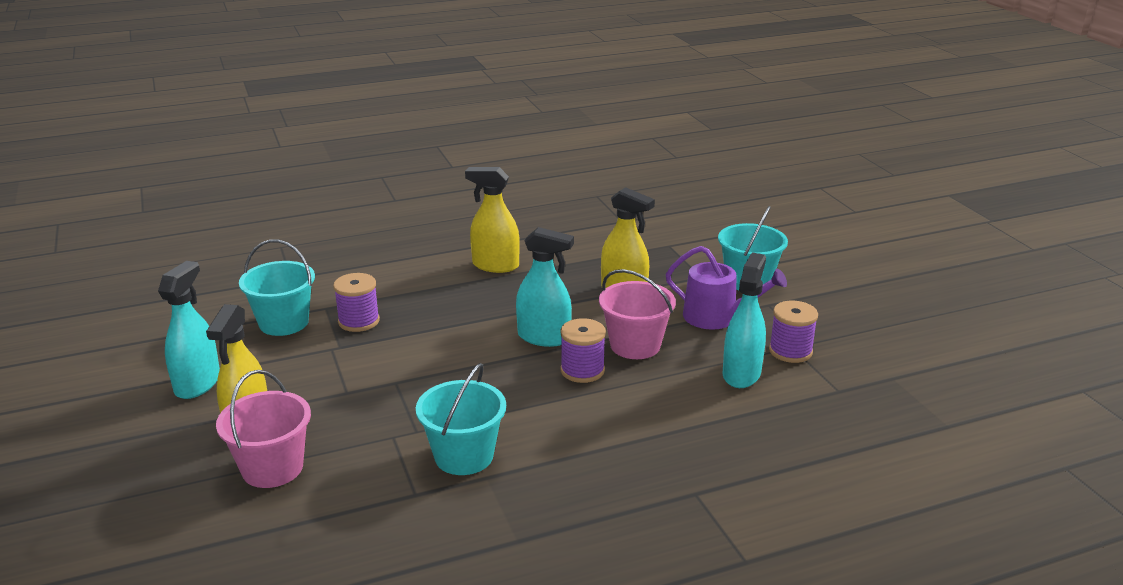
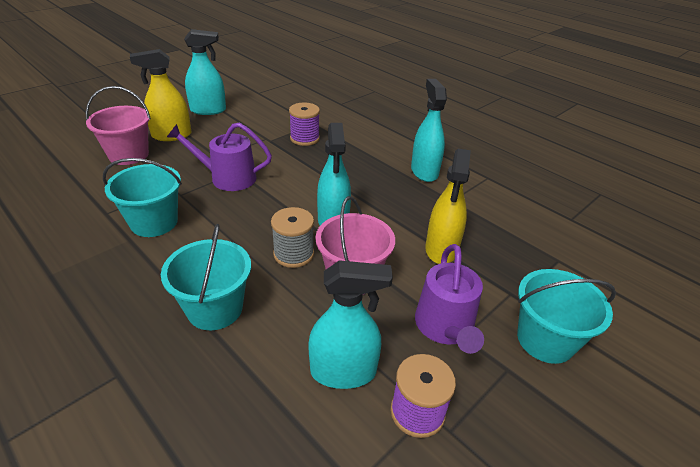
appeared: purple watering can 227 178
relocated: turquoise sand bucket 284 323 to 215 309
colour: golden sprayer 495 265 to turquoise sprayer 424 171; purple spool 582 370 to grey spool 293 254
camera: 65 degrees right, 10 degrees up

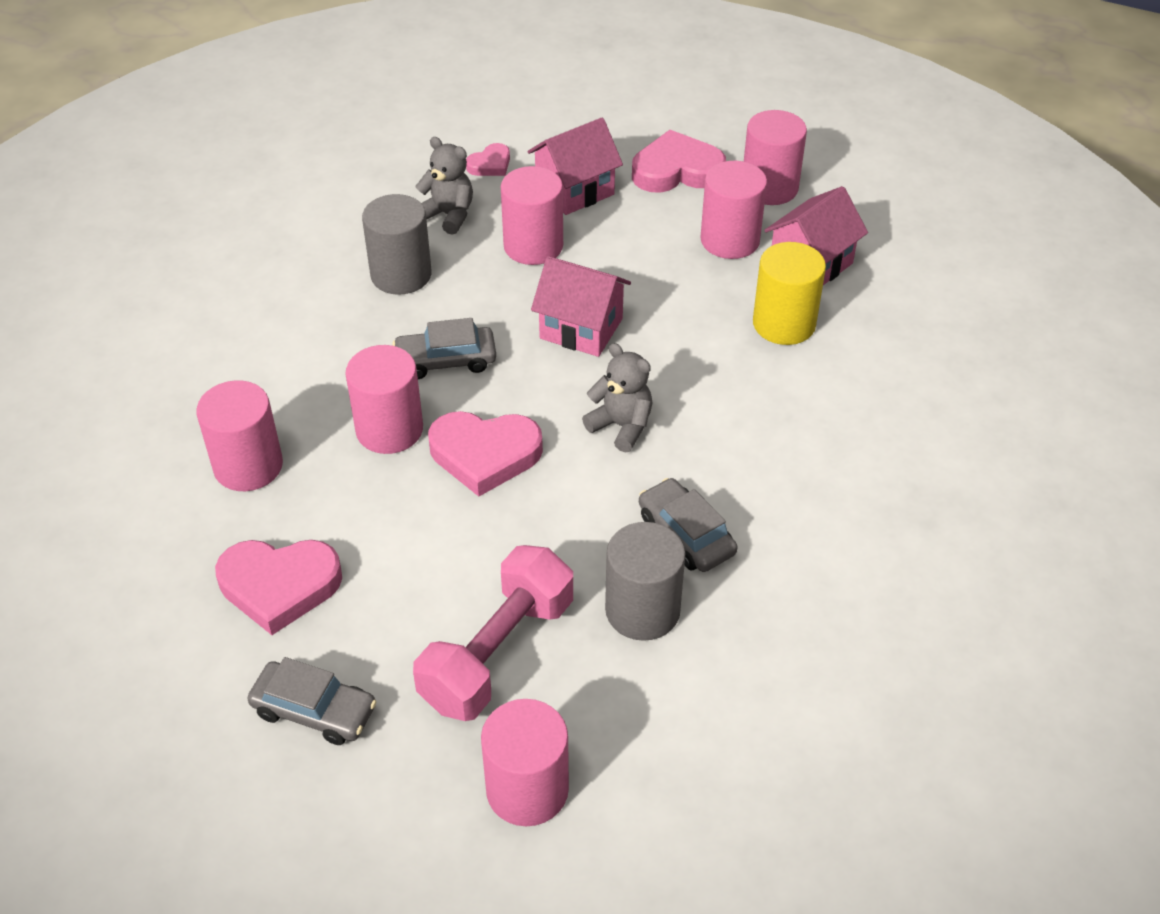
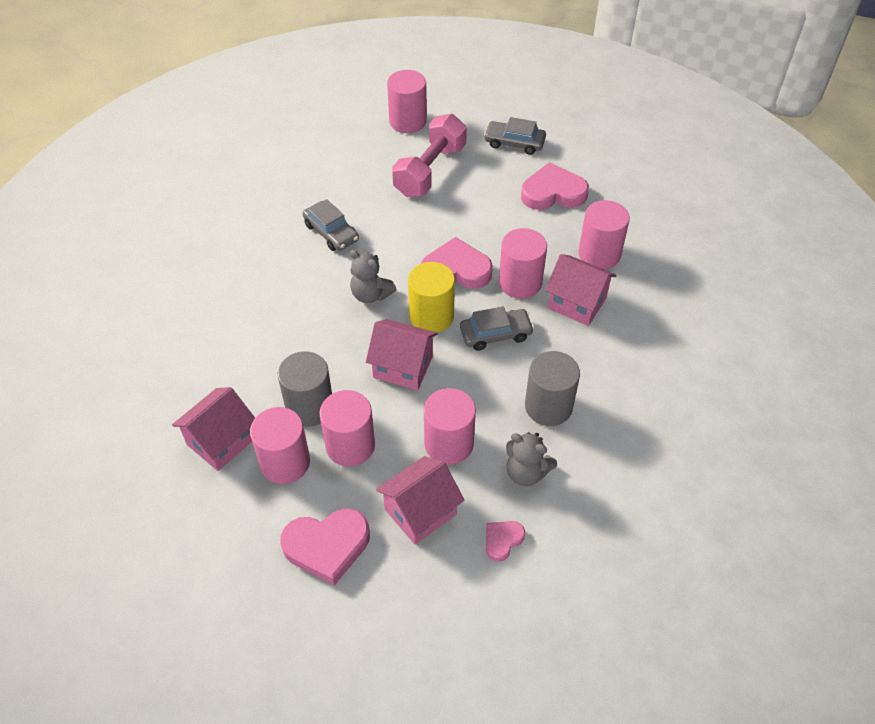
appeared: rosy house 577 303
relocated: grey cylinder 642 610 to 309 406; rosy cylinder 769 188 to 350 445; golden cylinder 784 324 to 431 316
camera: 175 degrees right, 5 degrees up

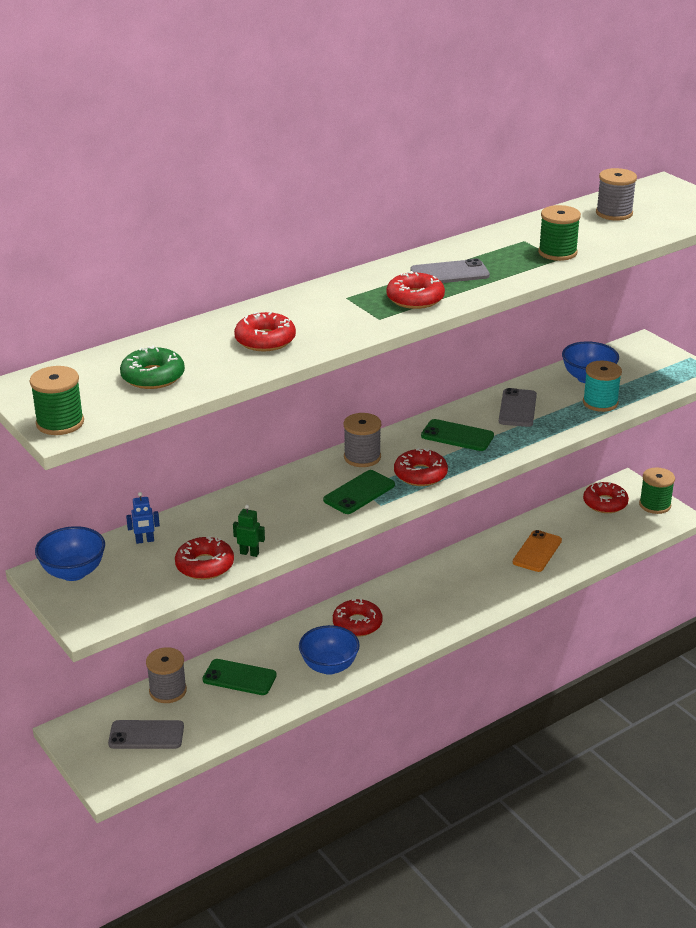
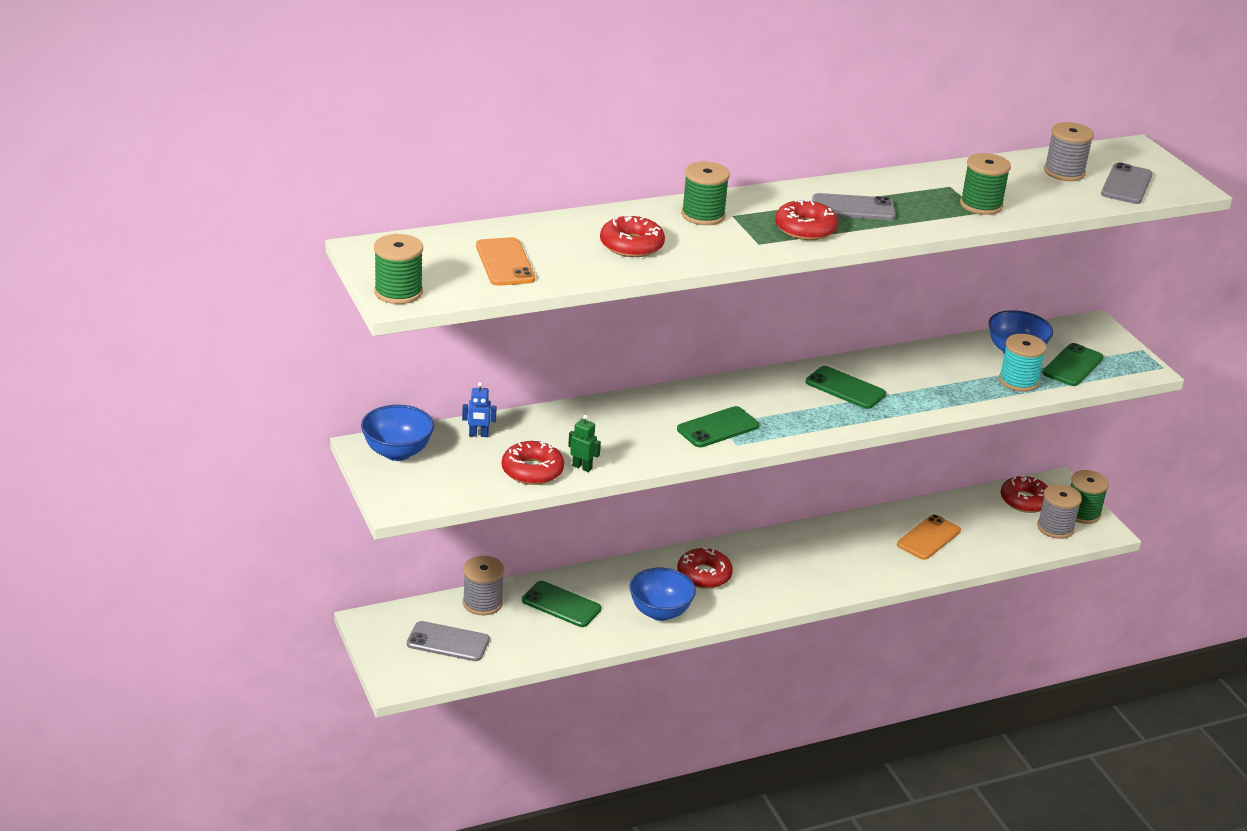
missing: crimson donut 420 474
appeared: leaf-green spool 703 215; leaf-green smartphone 1073 366
relocated: grey spool 362 457 to 1055 528; grey smartphone 517 408 to 1126 184
exchanged: leaf-green donut 153 376 to bright orange smartphone 505 263
camera: 10 degrees right, 0 degrees up

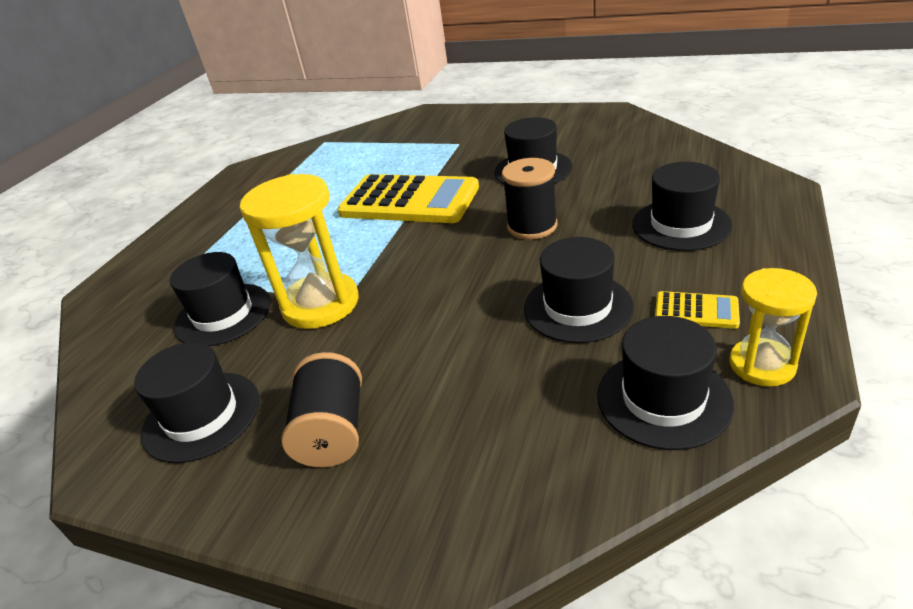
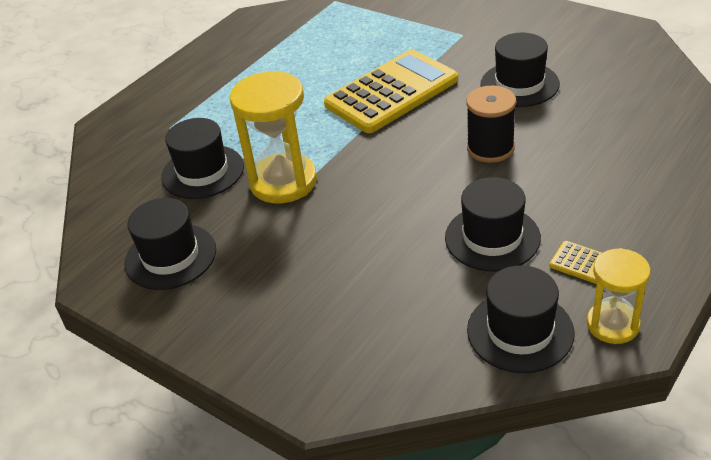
missing: ebony spool 333 431; ebony tall hat 681 224
spun: golden calculator 409 201 = 391 92 75 degrees counterclockwise
camera: 15 degrees right, 5 degrees up

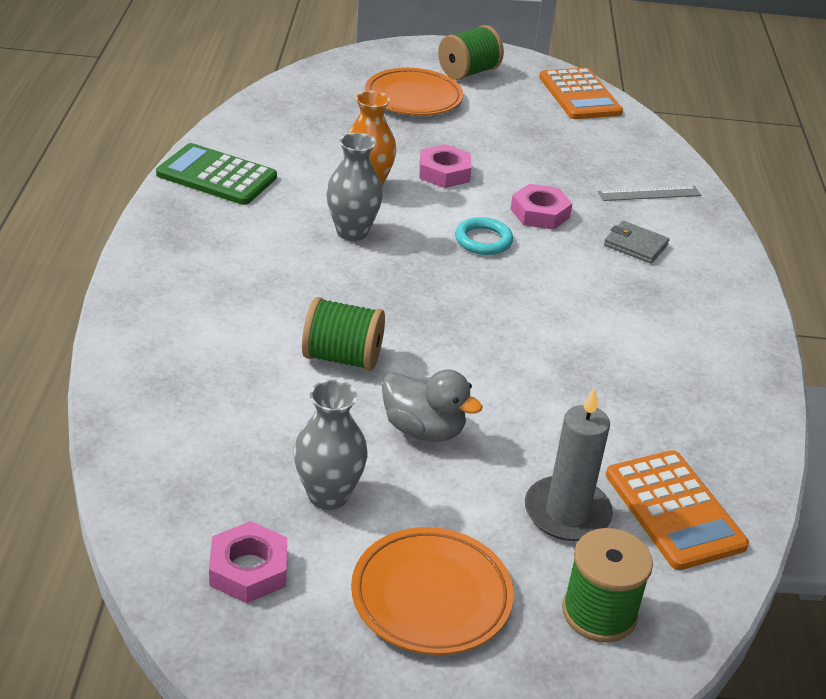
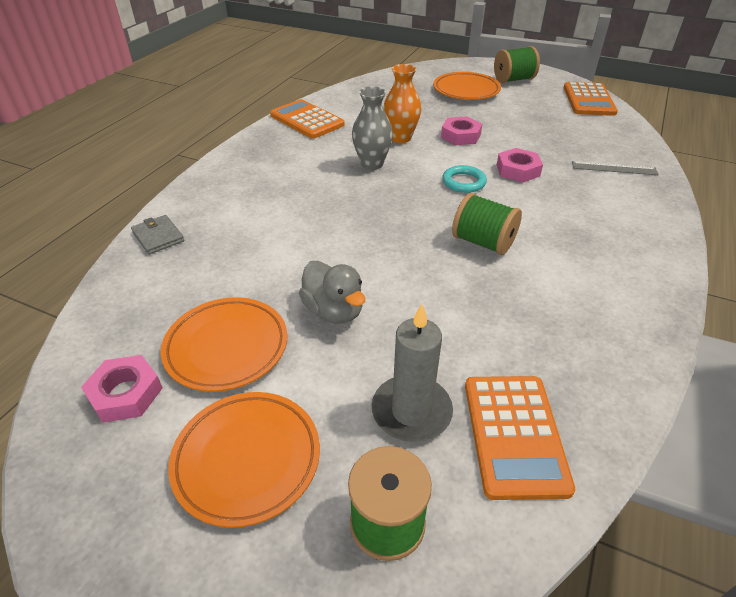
relocated: leaf-green spool 342 357 to 483 242; grey card wallet 635 245 to 158 237
exchanged: grey vase 328 495 to bright orange dinner plate 227 347
colour: leaf-green calculator 216 176 to bright orange calculator 307 120
camera: 25 degrees right, 5 degrees up

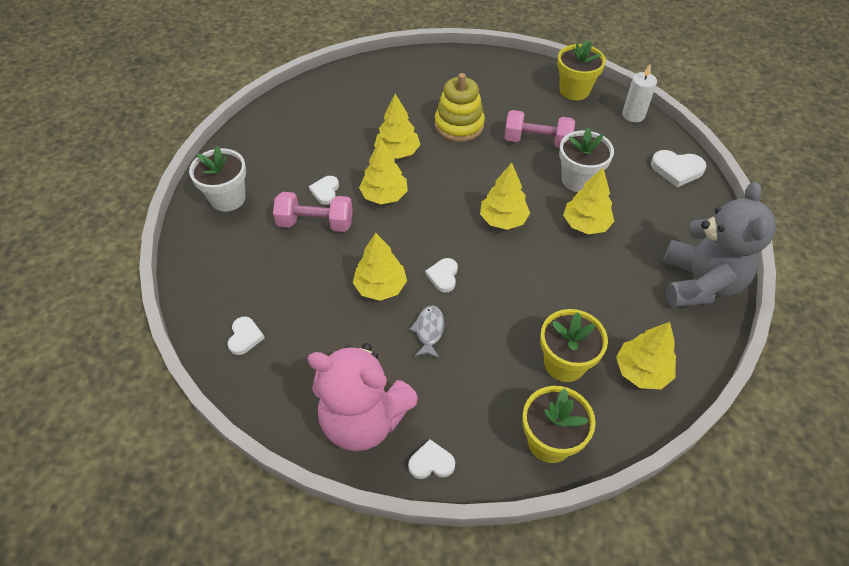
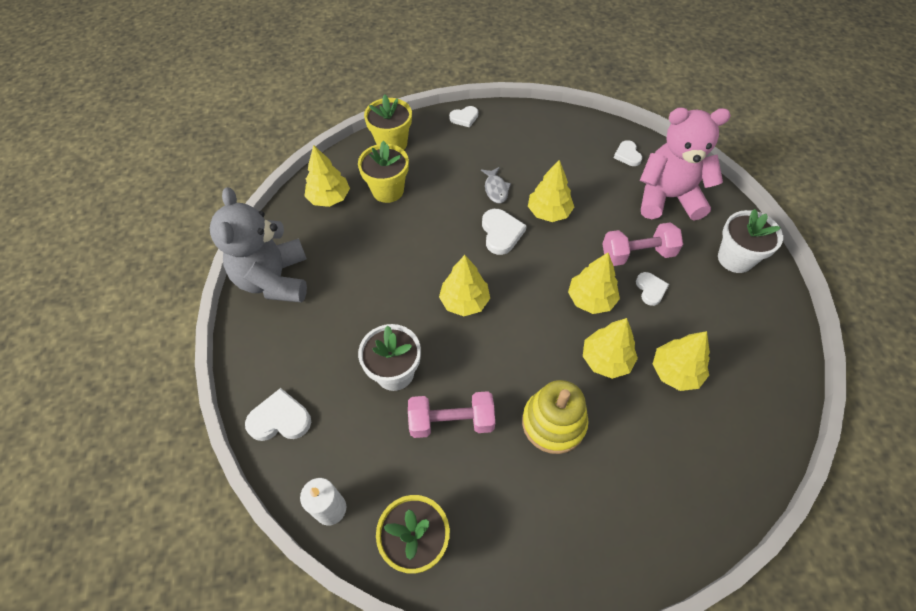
relocated: rosy teddy 364 419 to 668 197; golden toy tree 585 224 to 675 371
size: snow-white love heart 443 276 = 501 233 x1.52
camera: 165 degrees right, 5 degrees up

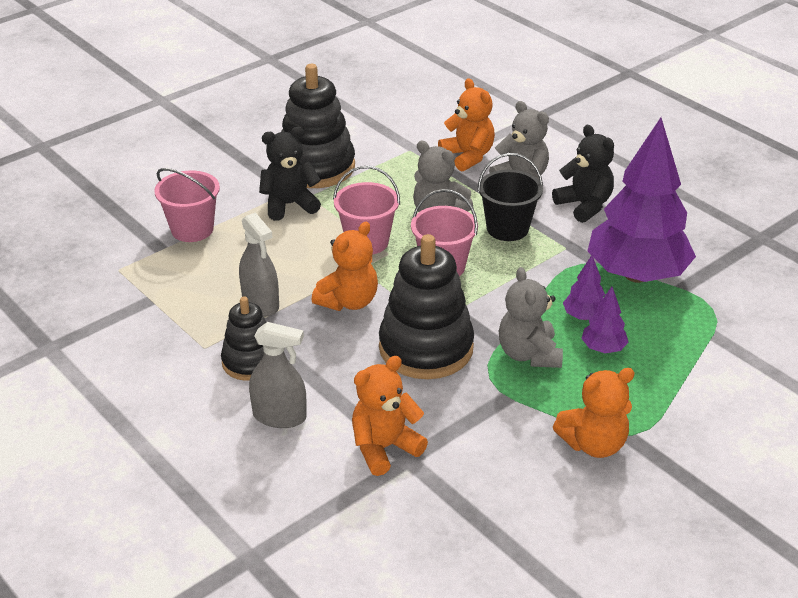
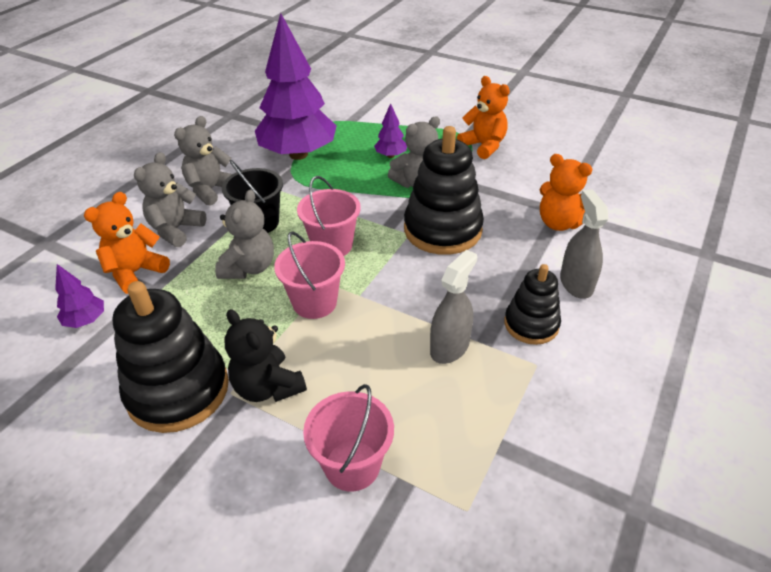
missing: bright orange teddy 348 301
relocated: purple toy tree 584 316 to 86 320
colour: ebony teddy 584 205 to grey teddy 210 190
camera: 110 degrees left, 5 degrees up

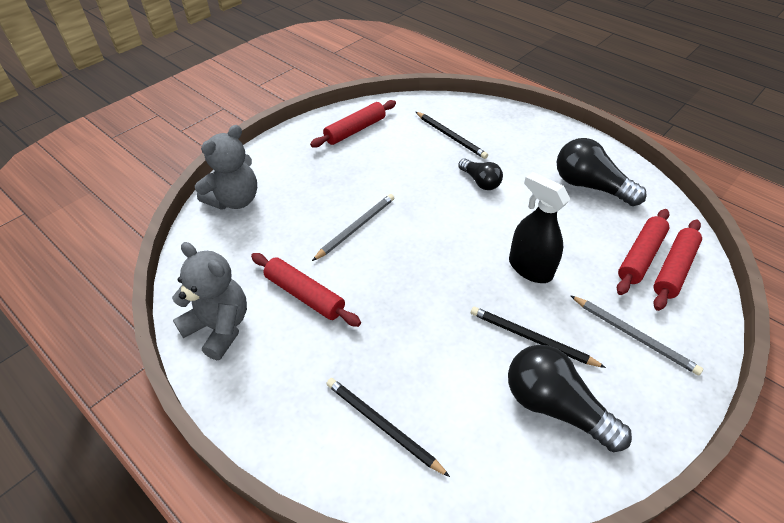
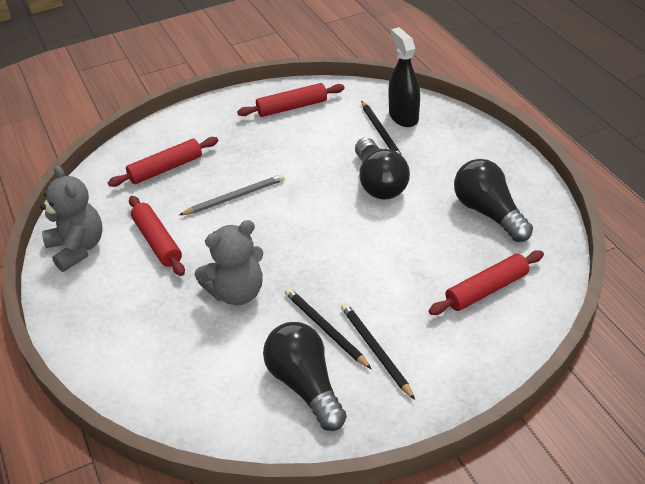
missing: grey wooden pencil 634 336
relocated: grey teddy 235 200 to 237 292; ebony wooden pencil 382 426 to 375 350; ebony sprayer 530 268 to 403 116; crimson rolling pin 673 269 to 166 169
size: ebony bulb 480 182 = 379 183 x1.70
camera: 25 degrees right, 5 degrees down

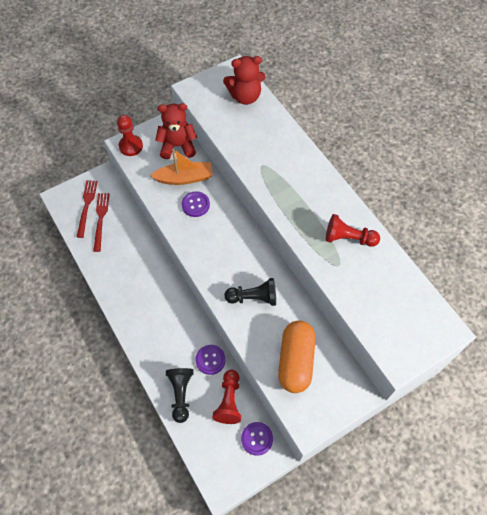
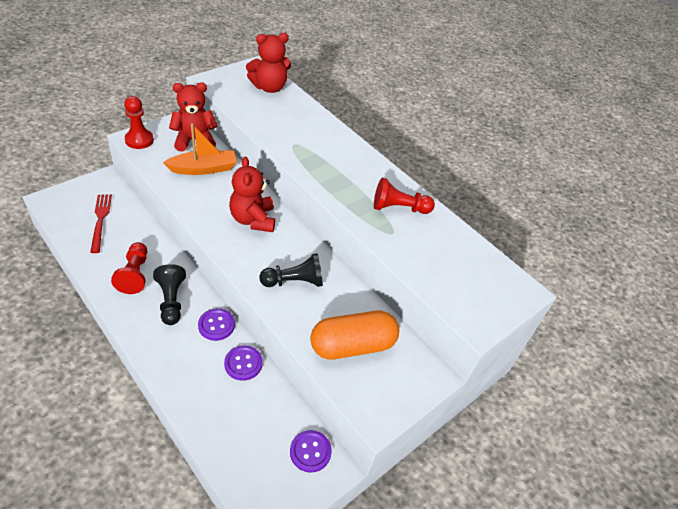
missing: crimson dinner fork 86 206
appeared: crimson teddy 253 219
relocated: ebony pawn 181 394 to 171 301; purple sewing button 195 205 to 216 325; crimson pawn 229 401 to 134 274
spun: bright orange pill 295 361 = 352 345 75 degrees clockwise
camera: 15 degrees left, 15 degrees down

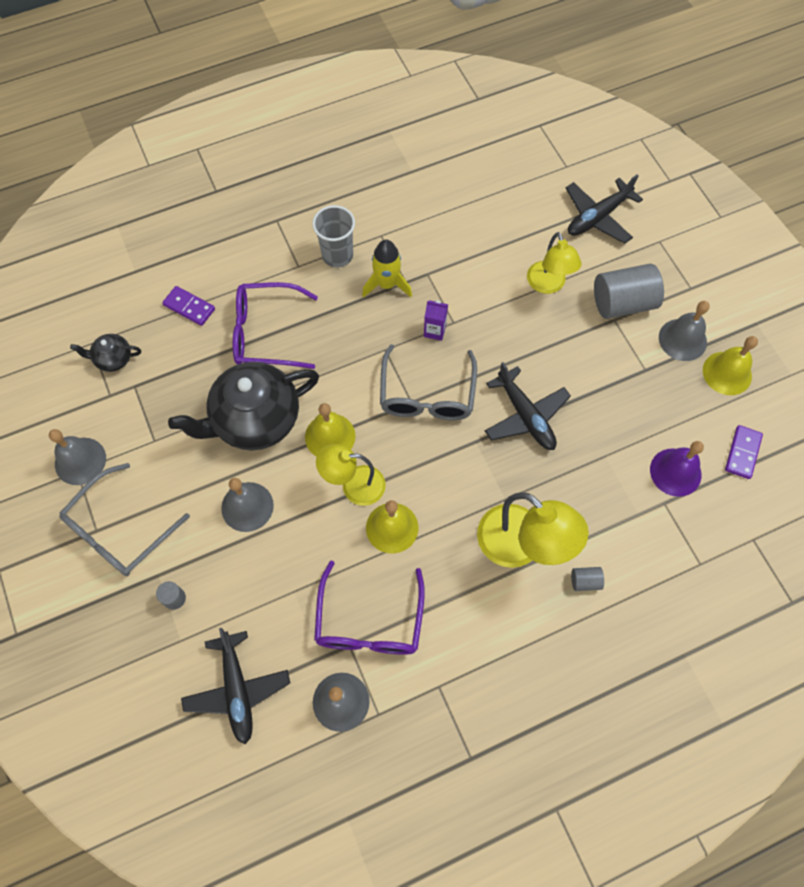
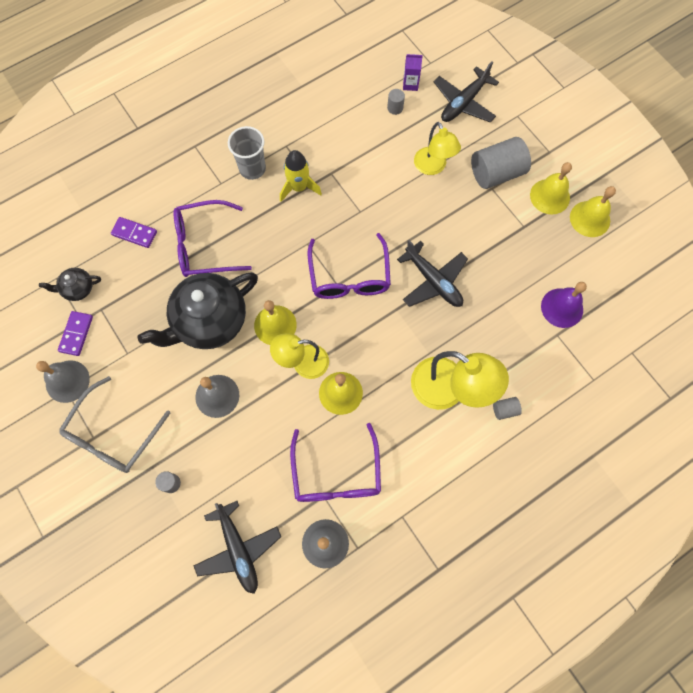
appeared: grey cylinder 395 108
relocated: purple juice carton 434 331 to 410 84; purple domino piece 742 453 to 76 334
colour: grey glasses 427 394 to purple glasses 349 276; grey hand bell 682 339 to golden hand bell 550 196
camera: 10 degrees left, 5 degrees up

